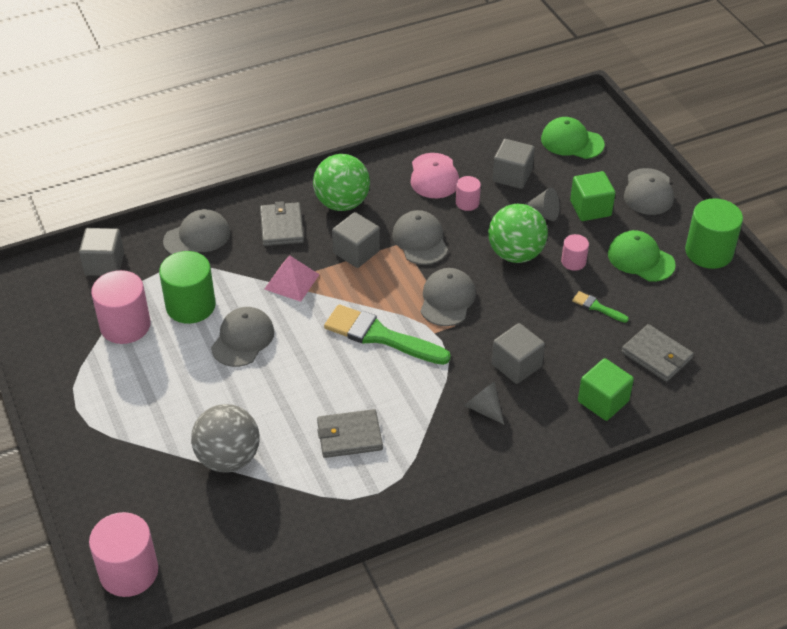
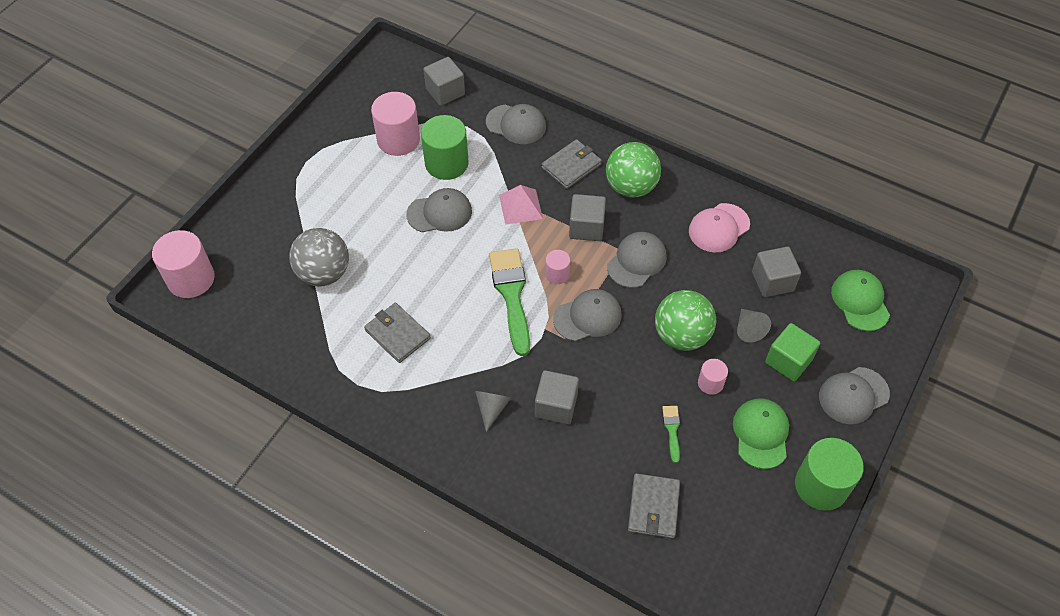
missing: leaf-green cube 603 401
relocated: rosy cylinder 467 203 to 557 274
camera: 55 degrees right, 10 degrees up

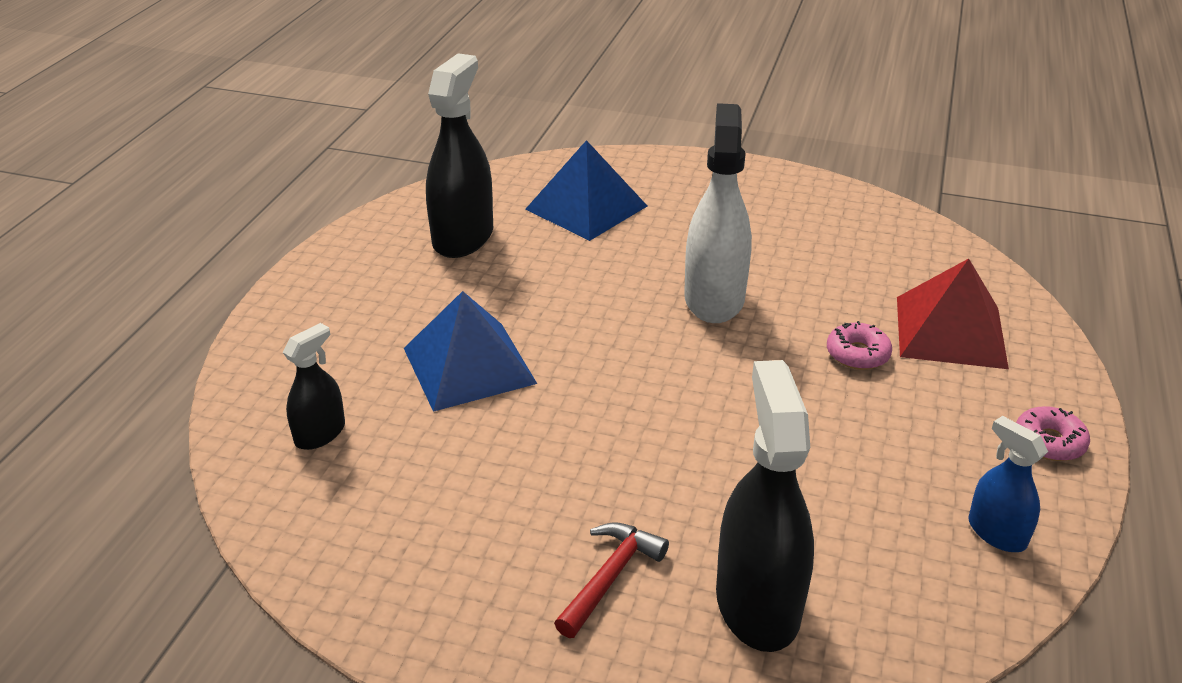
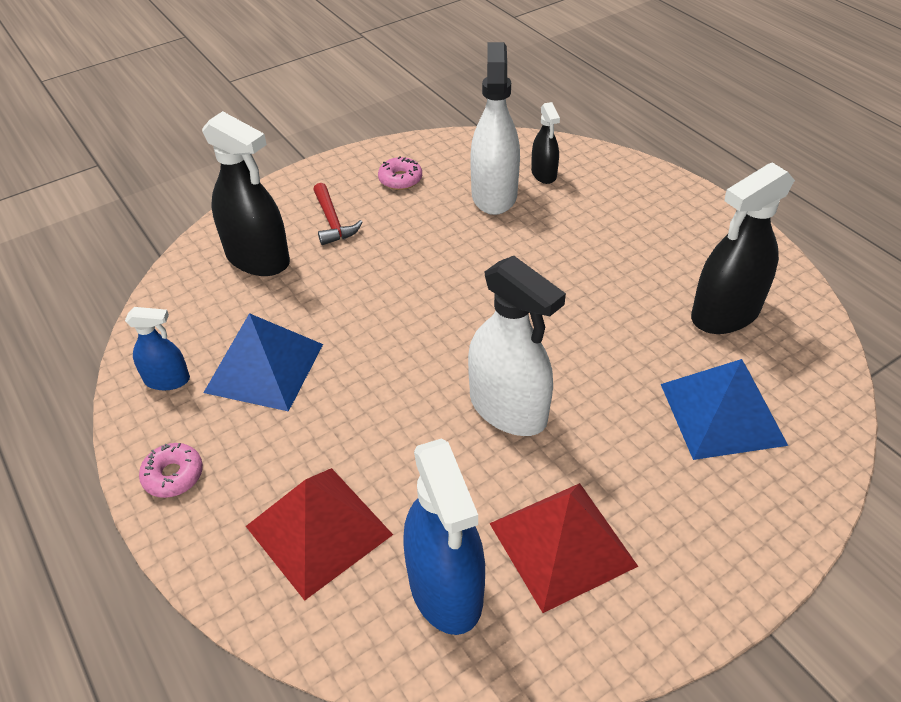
appeared: cobalt sprayer 445 588; snow-white sprayer 494 195; crimson pyramid shape 562 544
relocated: cobalt pyramid shape 469 365 to 264 367; rosy donut 857 354 to 400 179
spun: ebony sprayer 463 237 = 725 313 90 degrees clockwise
camera: 130 degrees right, 10 degrees up

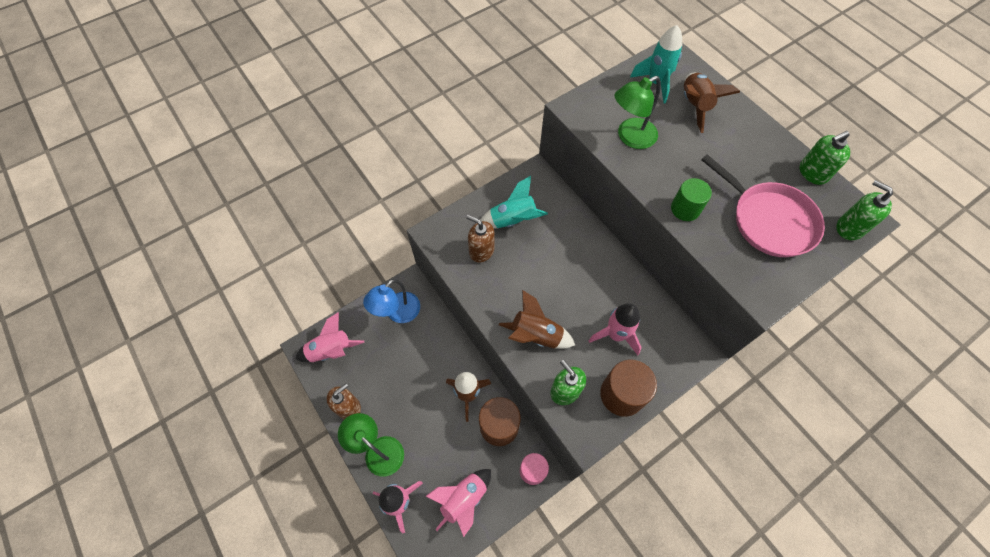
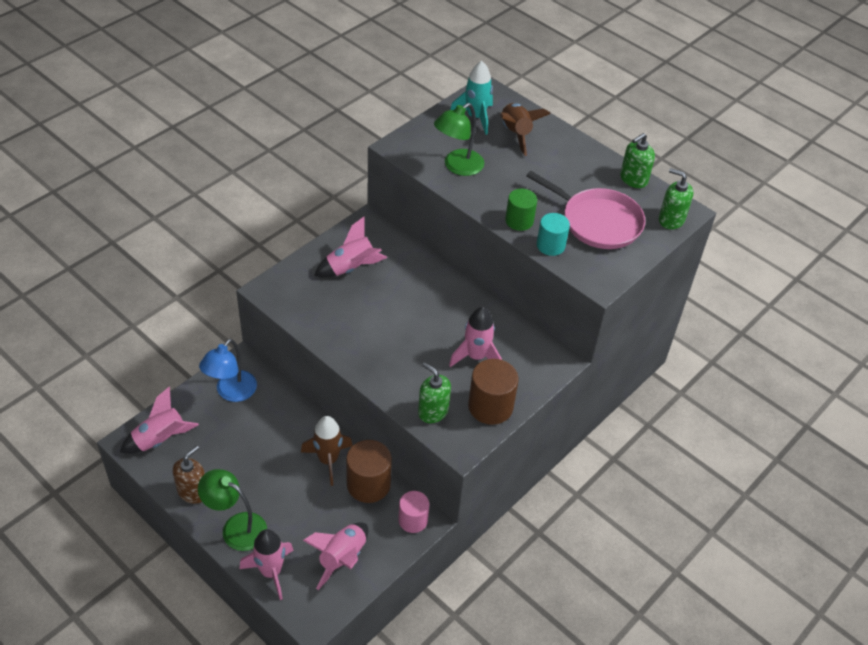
missing: brown soap dispenser 481 251; brown rocket 536 335
appeared: turquoise cylinder 550 245
colour: turquoise rocket 513 220 to rosy rocket 351 268
camera: 15 degrees left, 15 degrees down

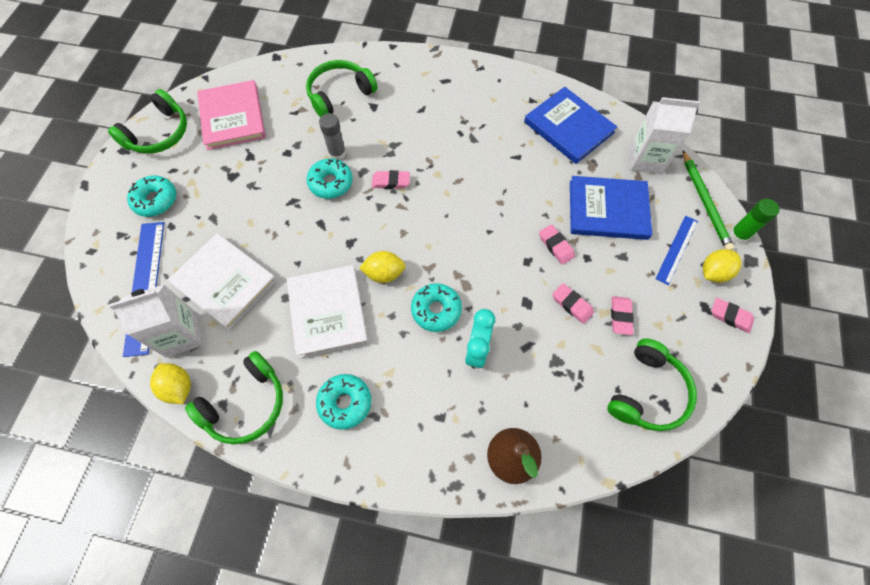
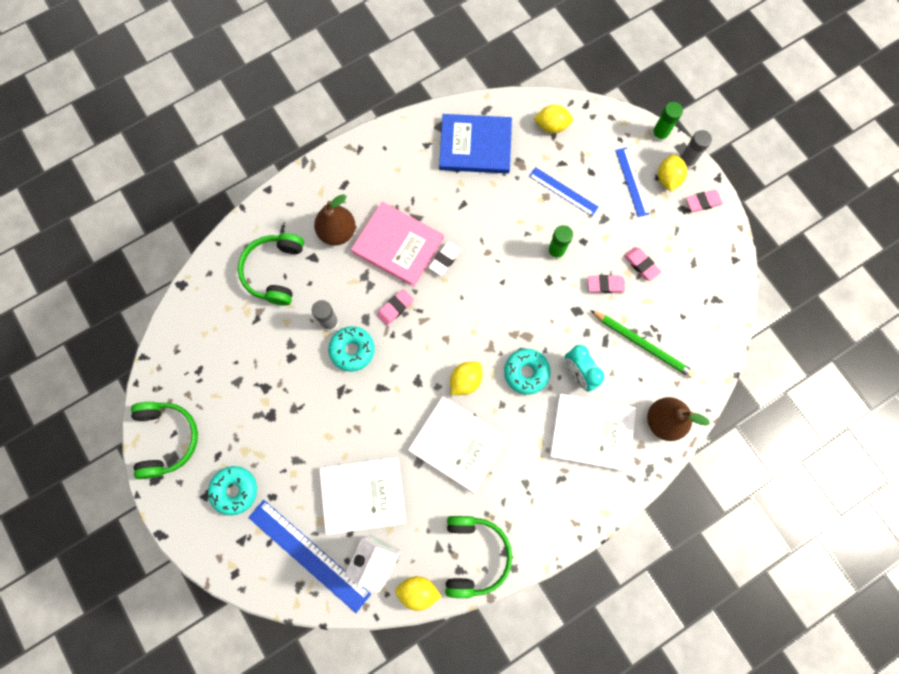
missing: turquoise donut 345 403; leaf-green headset 648 392
appeared: brown pear 337 232; snow-white gum eraser 445 259; snow-white hardcover 591 432; grey glue 686 161
relocated: rosy hardcover 232 117 to 398 245; leaf-green wooden pencil 705 202 to 643 344
exchanged: rosy gum eraser 555 246 to leaf-green glue 556 251; cobalt hardcover 608 210 to cobalt straightedge 563 191; snow-white juice carton 646 159 to golden citrus fruit 551 126
camera: 45 degrees left, 10 degrees up

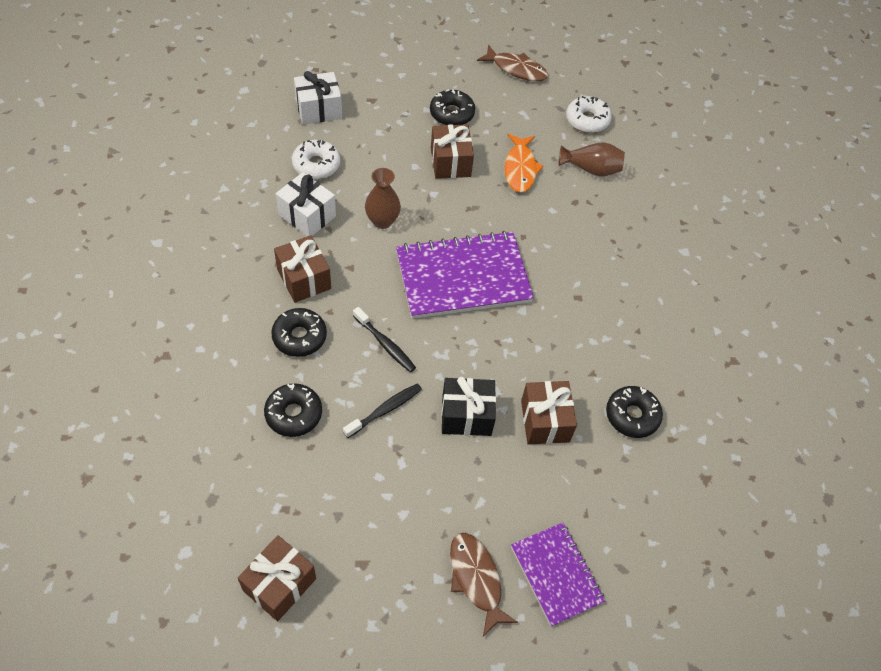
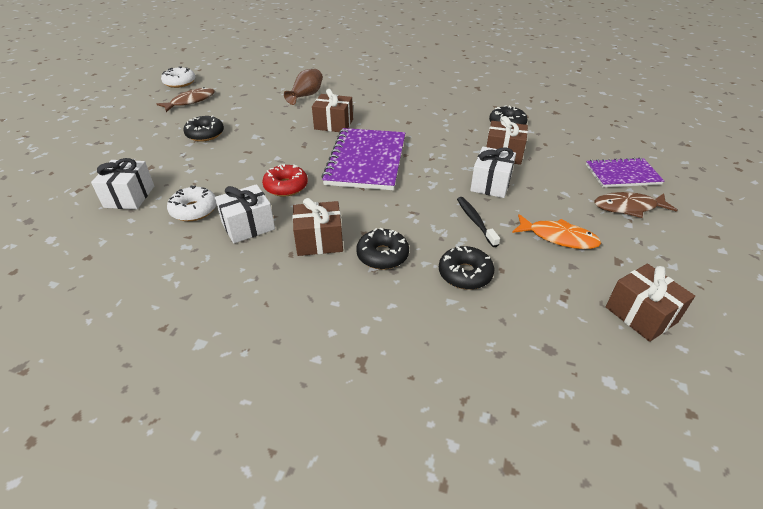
missing: ebony toothbrush 385 344
relocated: brown gift 450 162 to 333 124; bright orange toy fish 520 169 to 558 237; snow-white donut 587 120 to 179 82
exchanged: brown vase 382 221 to crimson donut 286 186
colour: ebony gift 466 415 to snow-white gift 490 184
camera: 65 degrees left, 15 degrees down

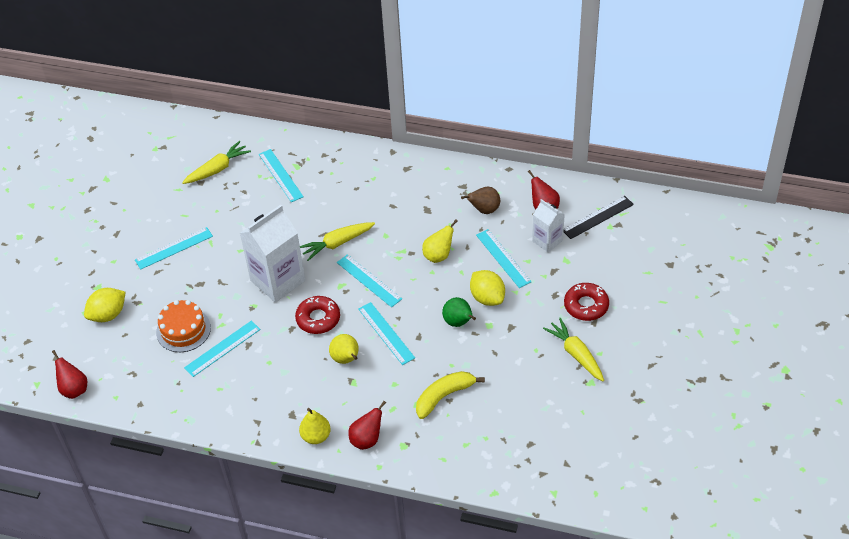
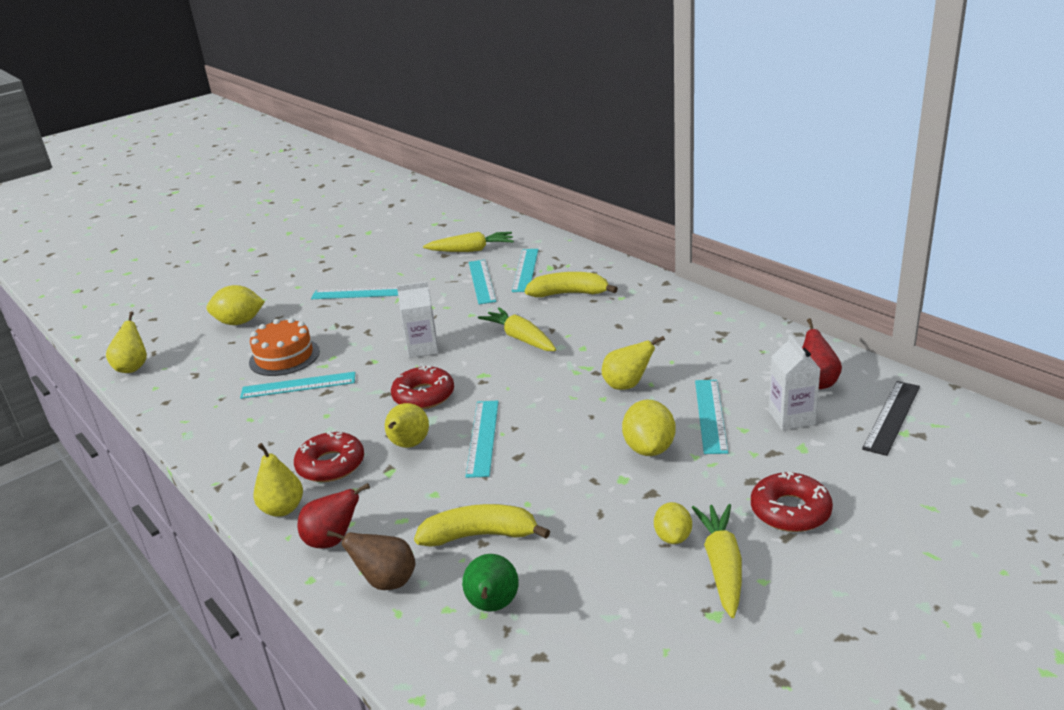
appeared: crimson donut 331 465; golden banana 569 293; golden citrus fruit 673 537
relocated: turquoise straightedge 369 280 to 481 281; leaf-green pear 458 322 to 492 606; brown pear 484 210 to 386 581
colour: crimson pear 74 389 to golden pear 133 367
spun: golden toy carrot 337 244 = 520 338 45 degrees clockwise; ebony straightedge 598 217 = 892 417 60 degrees counterclockwise
size: snow-white juice carton 278 280 = 423 348 x0.56
camera: 35 degrees right, 20 degrees down

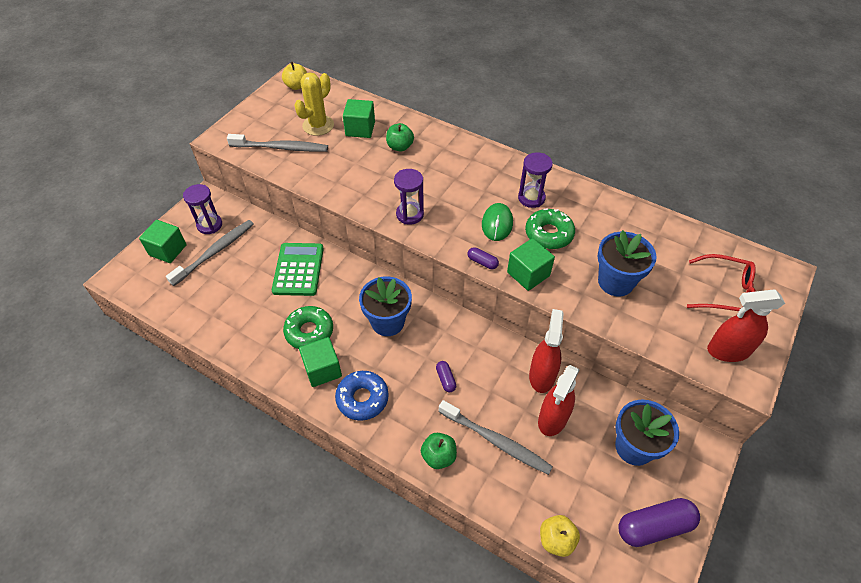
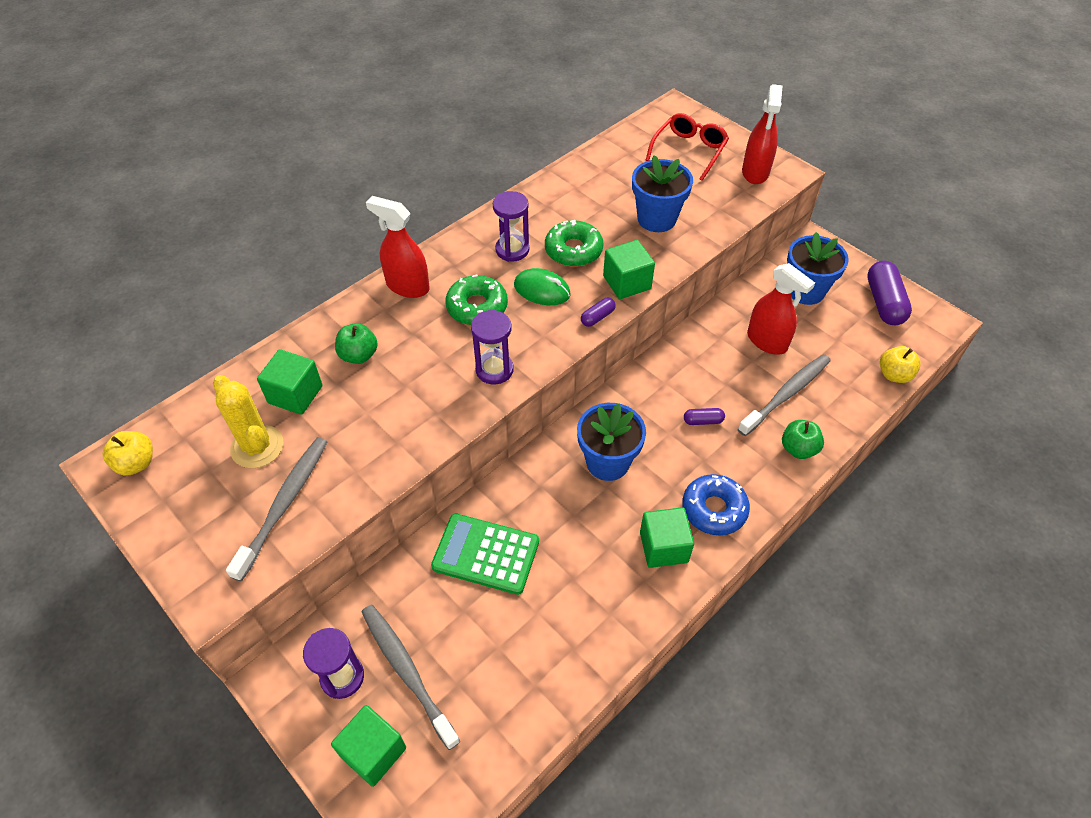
relocated: leaf-green donut 309 331 to 477 307; crimson sprayer 542 375 to 407 286
camera: 75 degrees left, 0 degrees up

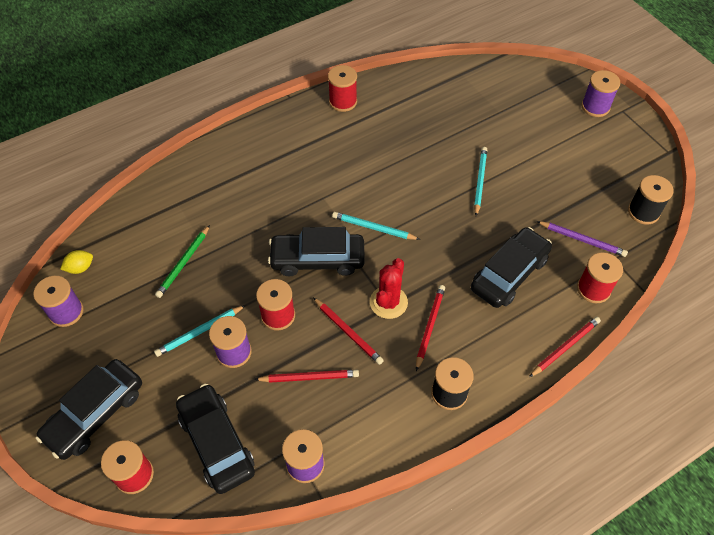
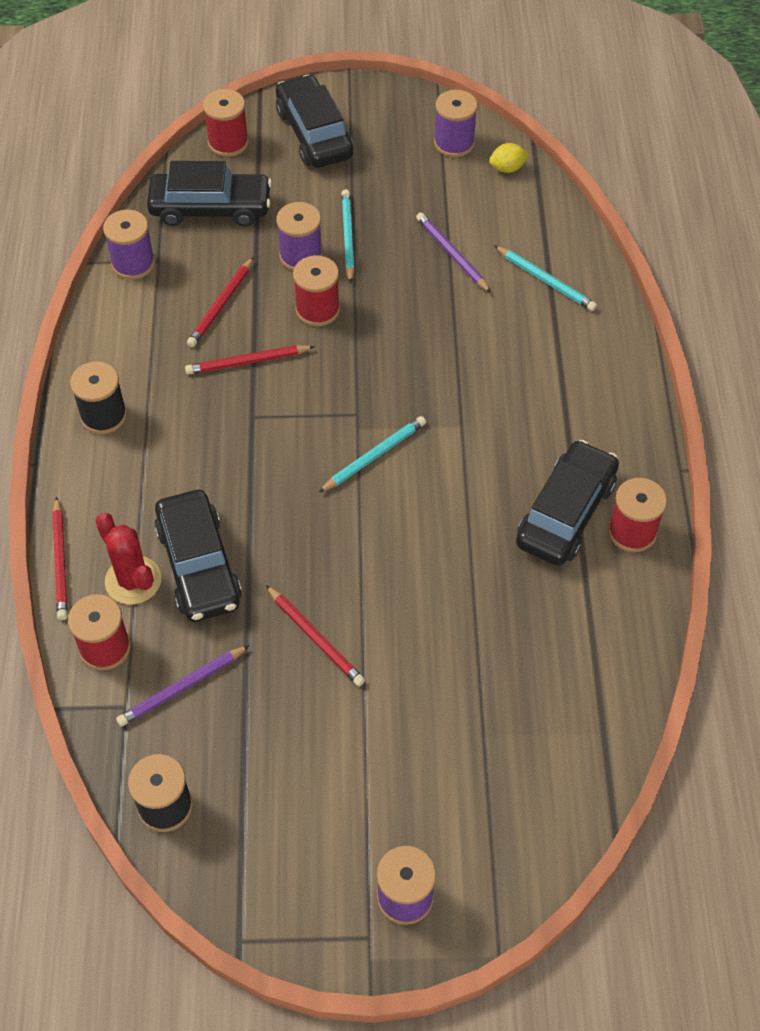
relocated: ebony automobile 317 259 to 566 513; crimson prickly plant 388 302 to 133 580; crimson wooden pencil 429 327 to 315 638; turquoise wooden pencil 480 181 to 545 280
colour: leaf-green wooden pencil 183 263 to purple wooden pencil 452 254
spun: golden citrus fruit 80 268 = 507 168 75 degrees clockwise
camera: 120 degrees right, 0 degrees up

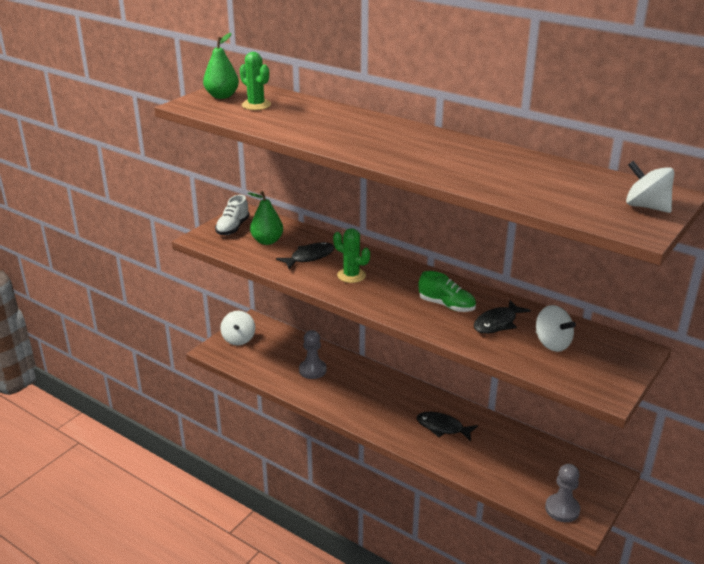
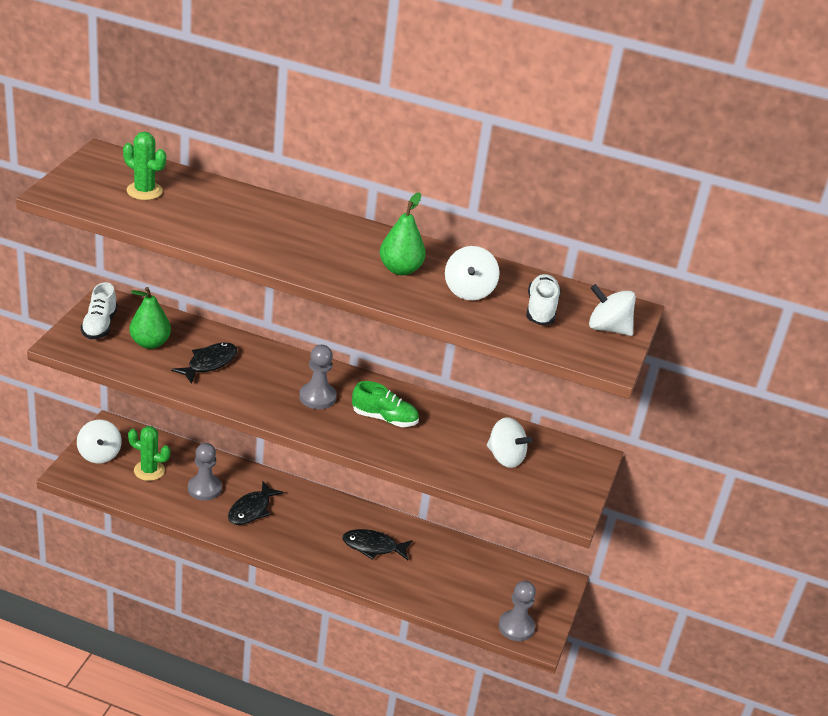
appeared: grey pawn 317 397; snow-white whirligig 469 291; snow-white sneaker 541 310
relocated: leaf-green pear 222 96 to 400 269; leaf-green prickly plant 351 275 to 149 470; ebony toy fish 497 323 to 251 510
camera: 20 degrees left, 5 degrees up

